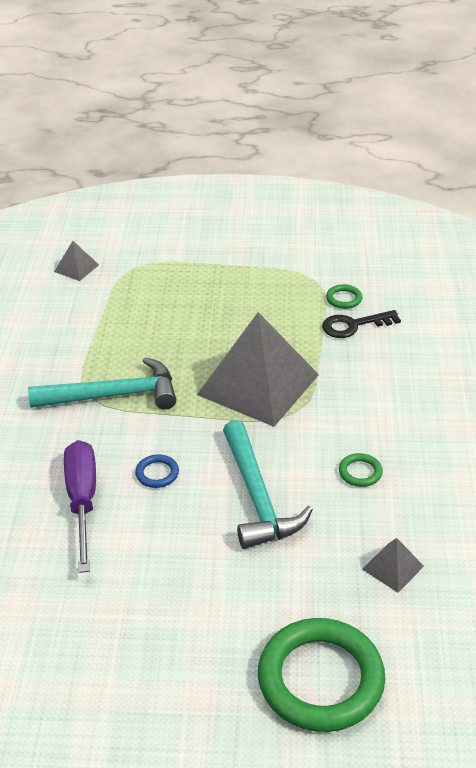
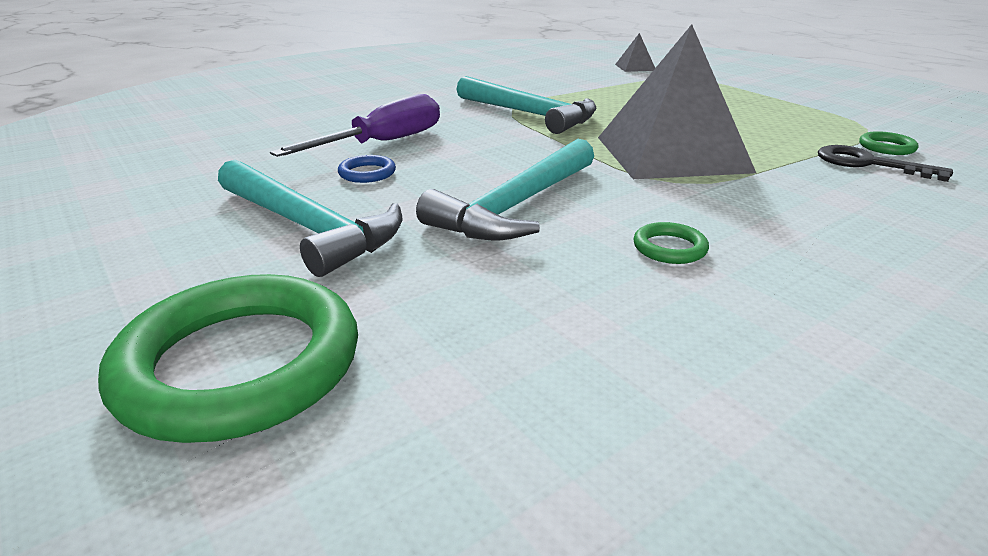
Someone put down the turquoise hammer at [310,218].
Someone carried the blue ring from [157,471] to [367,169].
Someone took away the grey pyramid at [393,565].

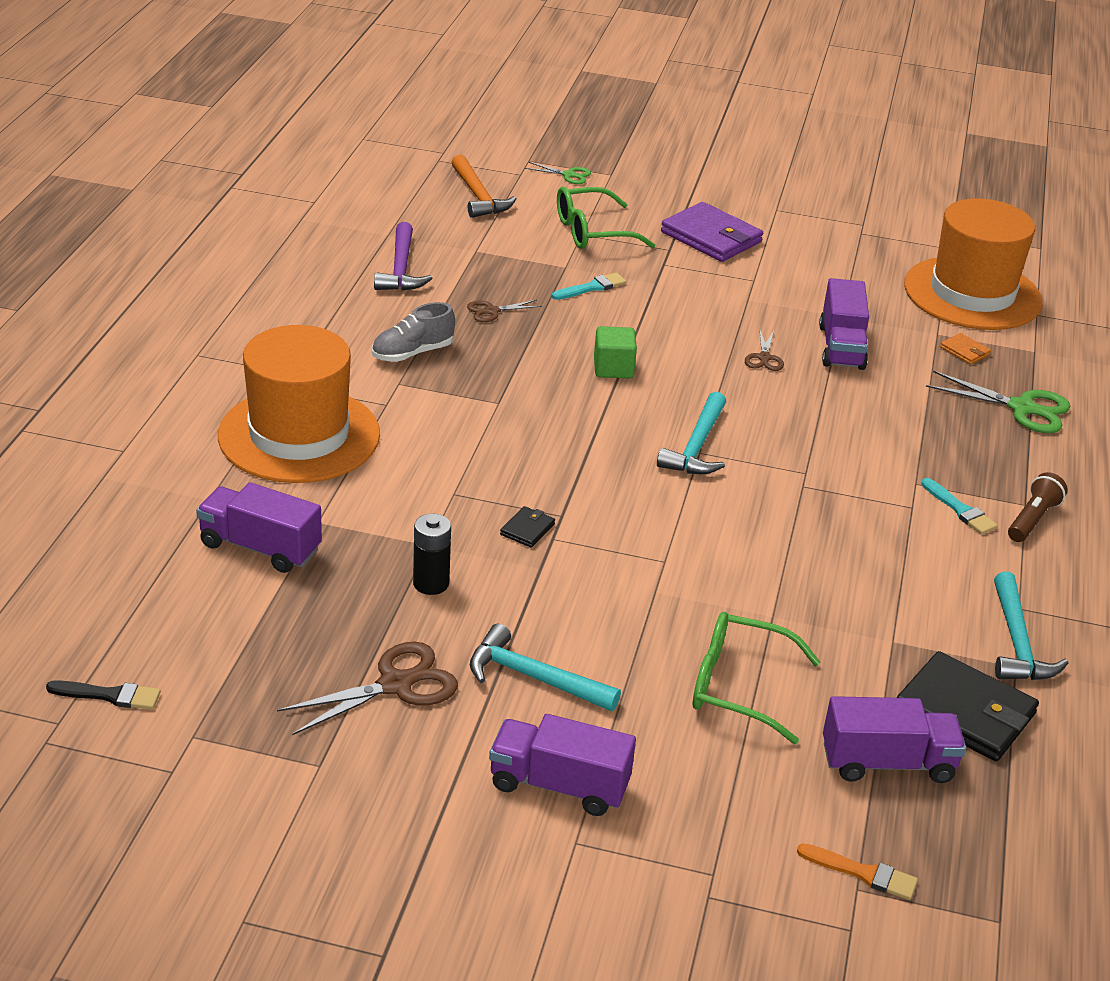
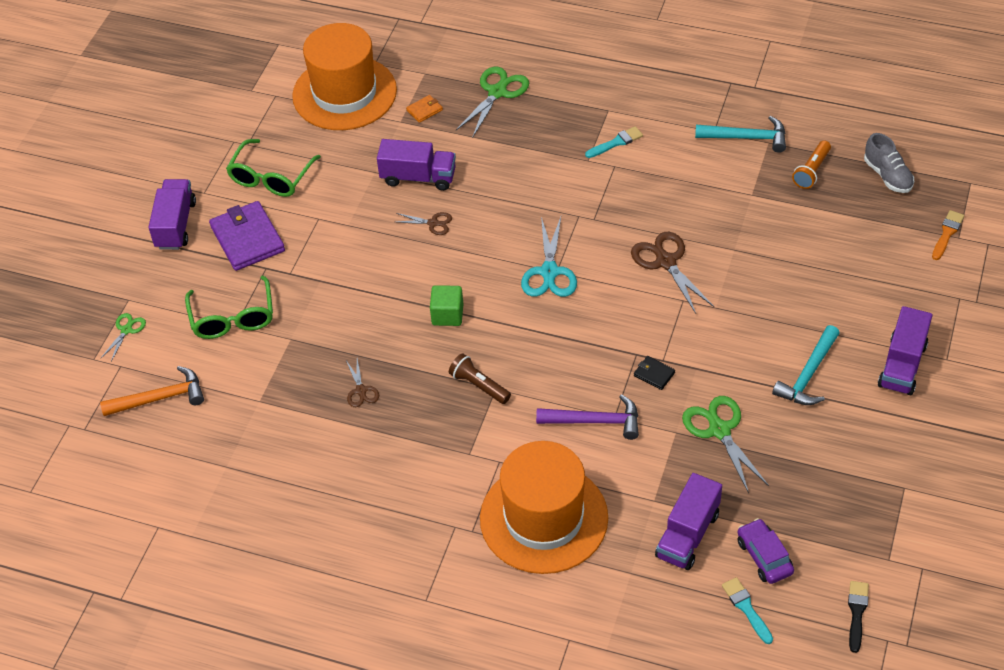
Someone carried the purple truck from [894,739] to [172,214].
Someone rotated the purple wallet at [712,232] by 75 degrees counterclockwise.
Someone carried the green glasses from [756,678] to [273,168].
Someone carried the brown flashlight from [1038,507] to [480,378].
Someone swapped the turquoise hammer at [691,433] for the turquoise scissors at [549,257].
Someone carried the purple hammer from [403,256] to [587,417].
Someone carried the brown scissors from [367,688] to [672,273].
Someone swapped the black battery at [432,554] for the green scissors at [725,444].
Someone carried the turquoise brush from [589,286] to [747,610].
Someone put down the purple car at [765,551].
Someone swapped the black wallet at [968,706] for the orange flashlight at [811,165].
Someone carried the grey shoe from [413,332] to [889,163].

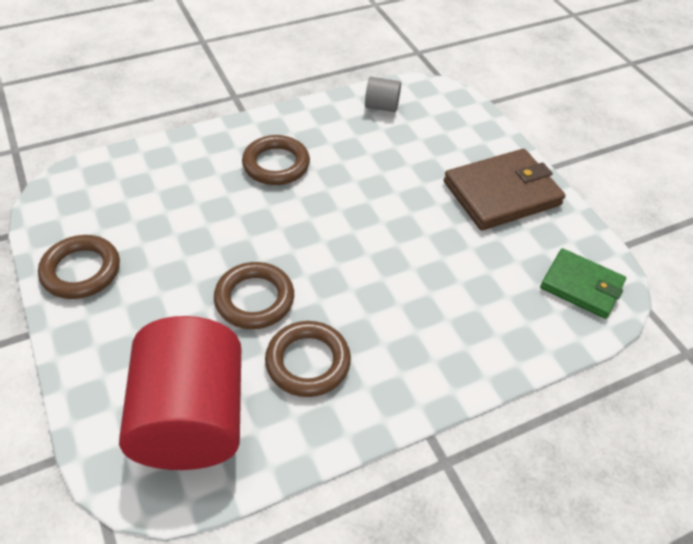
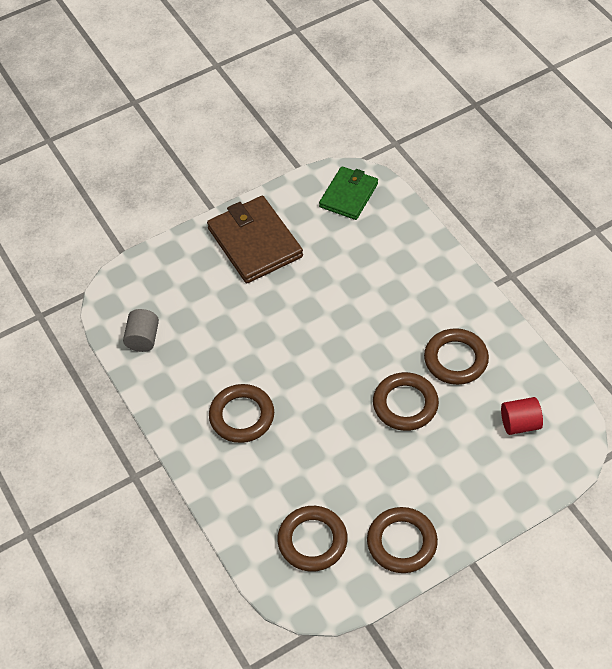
Someone put down the brown ring at [313,539].
Someone scaled the red cylinder at [180,393] by 0.42.

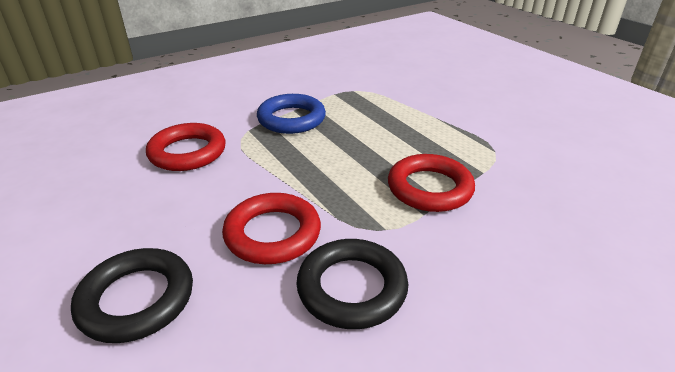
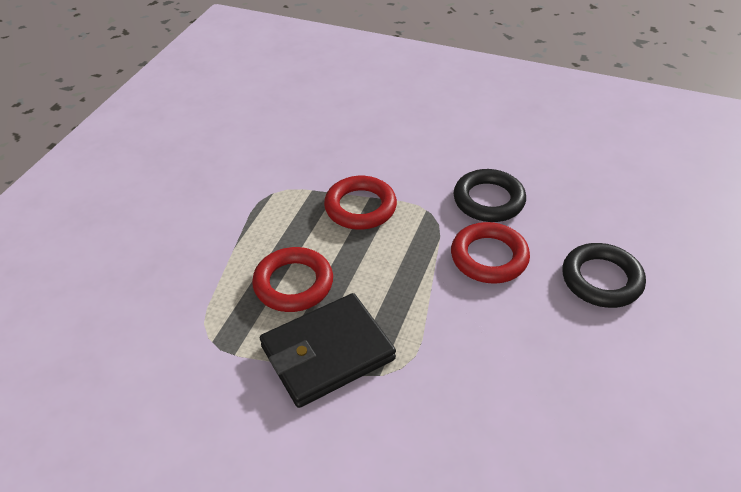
Someone carried the red ring from [186,147] to [292,279].
Someone swapped the blue ring at [291,114] for the black wallet at [328,350].

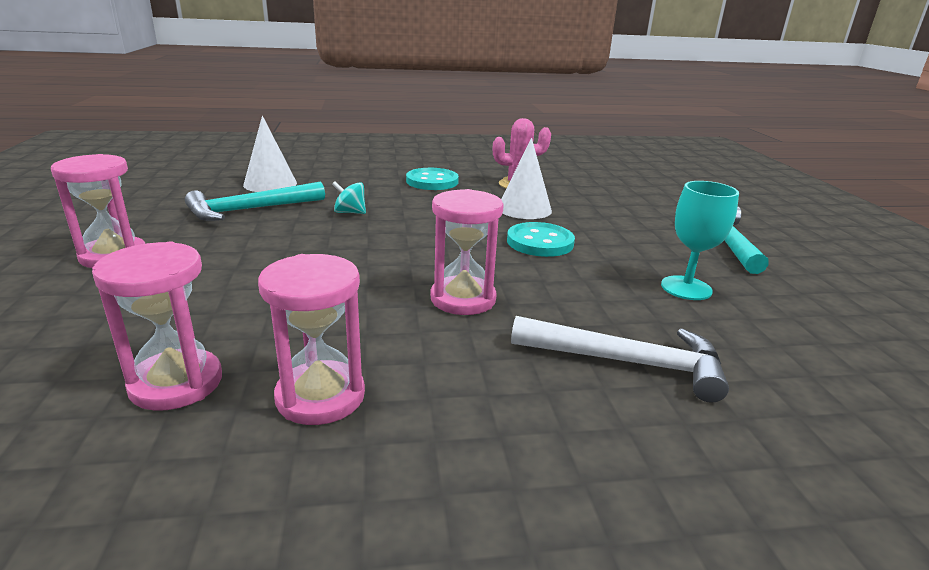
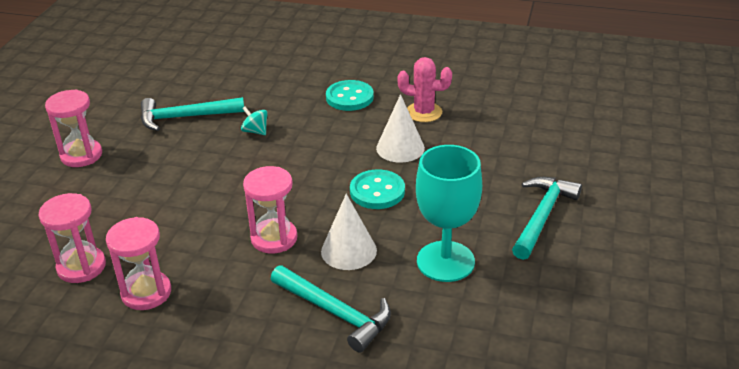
Someone repainted the white hammer at [620,359], which became the turquoise hammer at [331,308].
Someone carried the white cone from [270,154] to [349,232].
Someone scaled the turquoise goblet at [700,240] by 1.50.

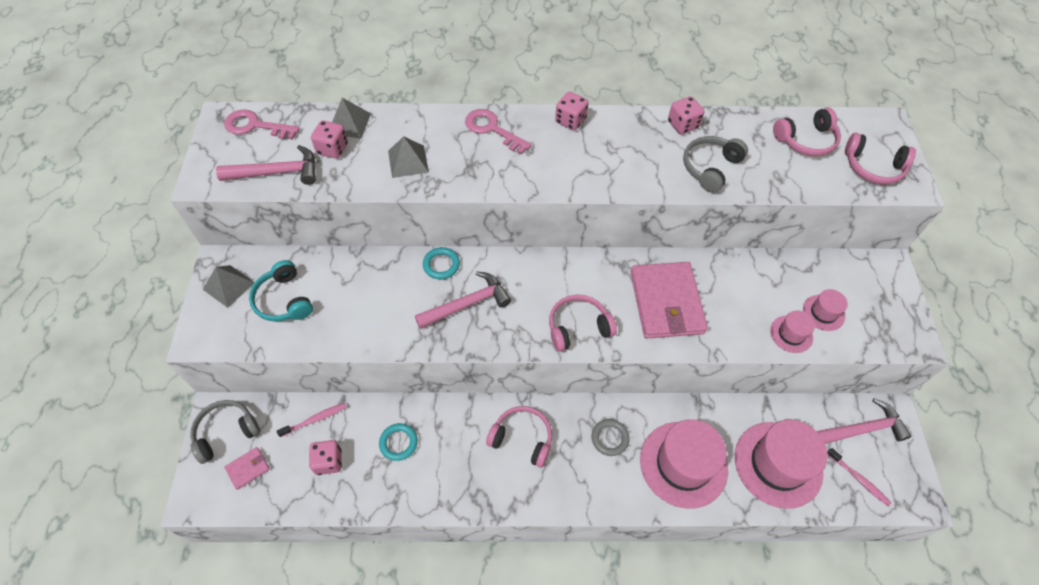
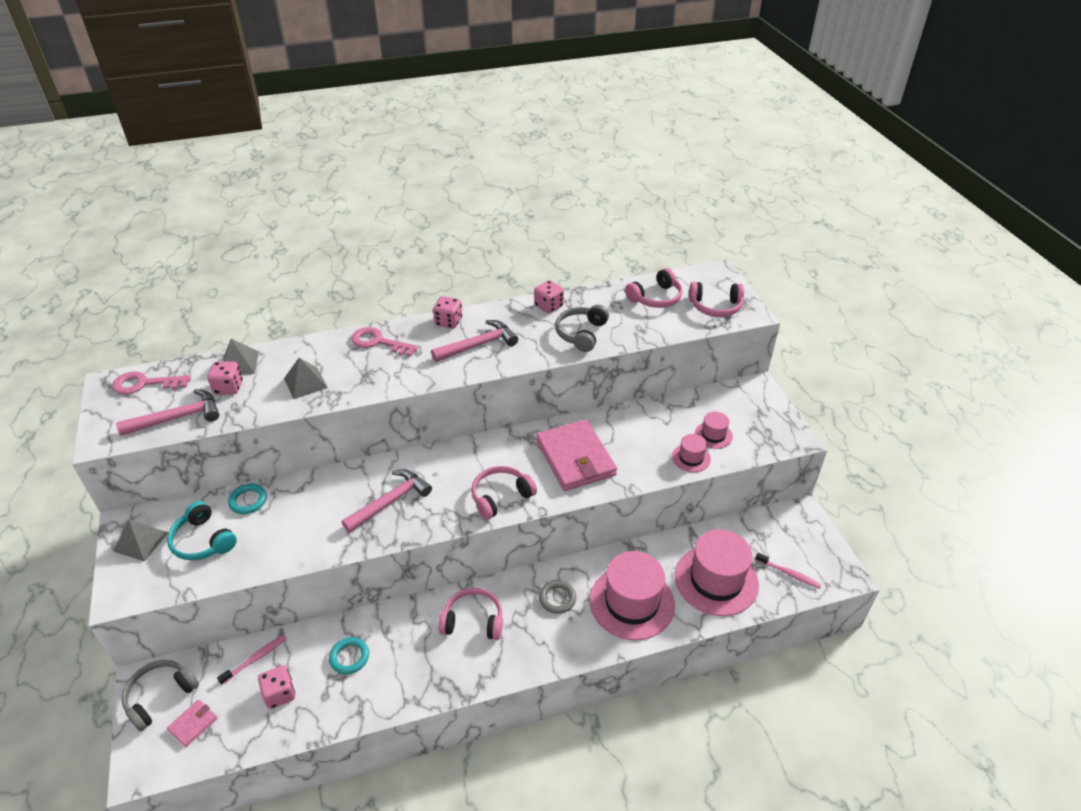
Someone carried the turquoise ring from [441,263] to [247,499].
Someone carried the pink hammer from [864,421] to [474,341].

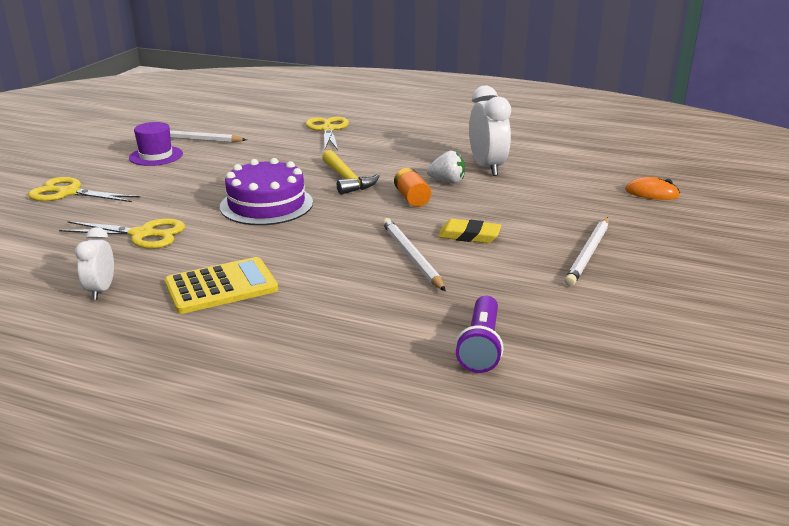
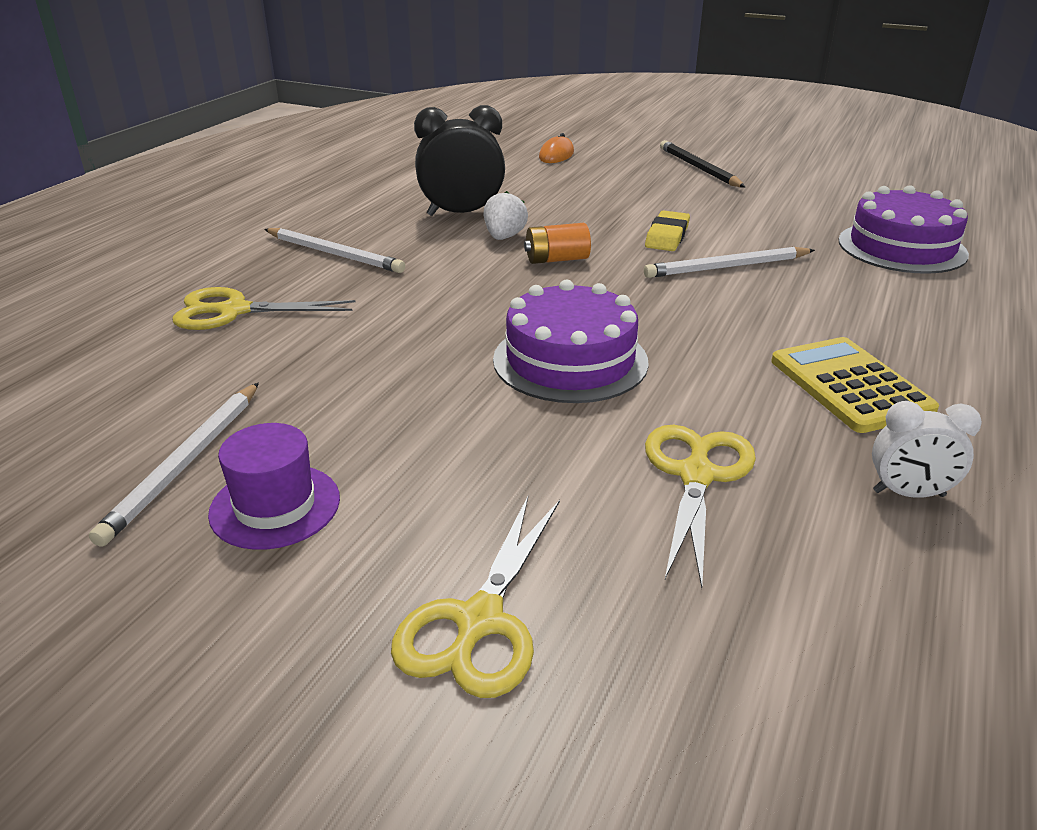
Someone carried the white pencil from [587,251] to [334,250].
Someone repainted the white clock at [490,131], which became the black clock at [459,160].
Someone put down the black pencil at [702,163].
Someone swapped the purple flashlight at [479,334] for the purple cake at [903,229].
Someone took away the yellow hammer at [351,172].

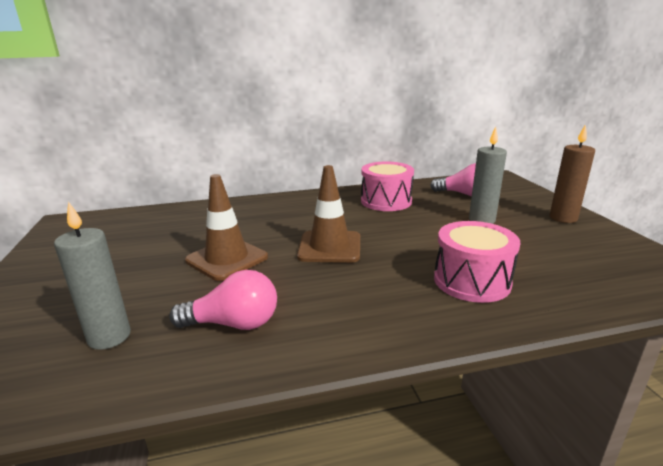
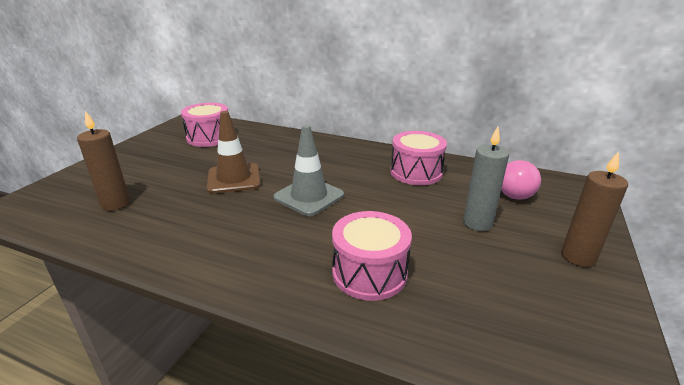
Someone repainted the grey candle at [92,275], which became the brown candle at [103,161].
Someone put down the pink drum at [204,125].
Someone repainted the brown traffic cone at [328,214], which became the grey traffic cone at [309,170].
Someone took away the pink light bulb at [223,300].

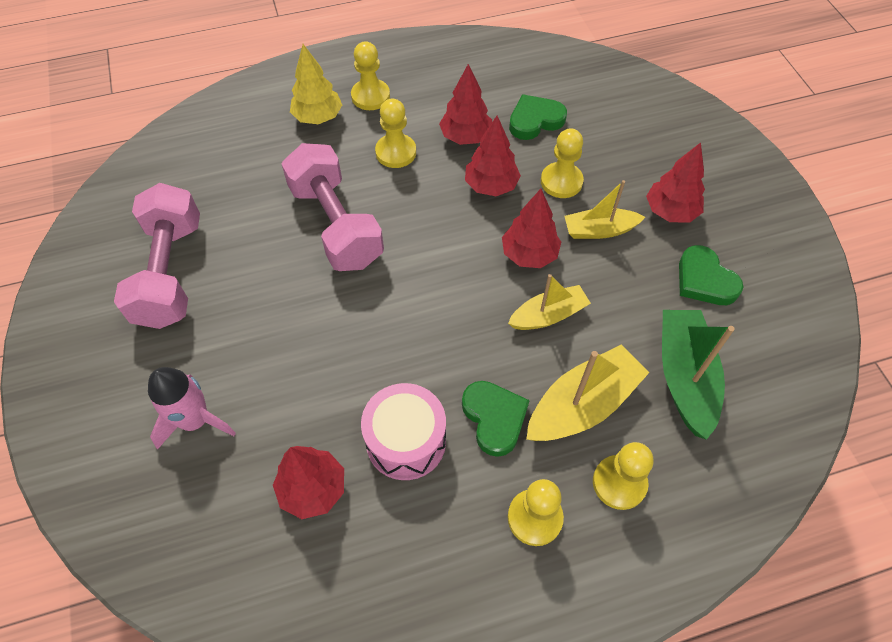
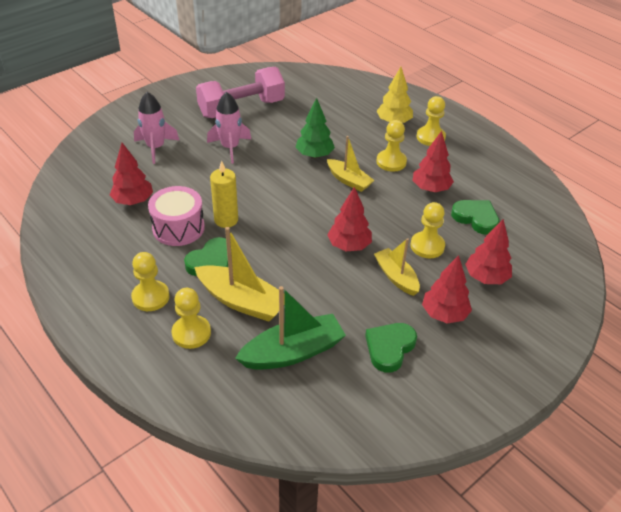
Someone put down the pink rocket at [229,128].
Someone put down the yellow candle at [224,194].
Someone swapped the pink dumbbell at [333,207] for the green tree at [315,128].
Someone carried the yellow boat from [549,302] to [350,164].
Someone carried the red tree from [493,156] to [488,251].

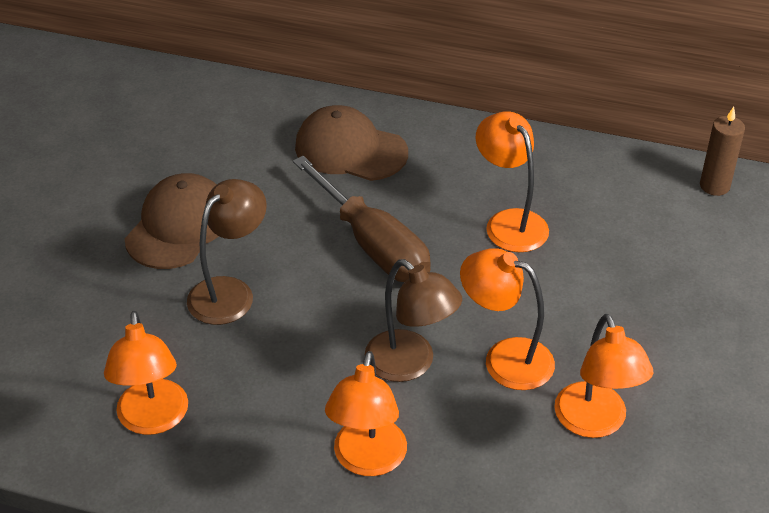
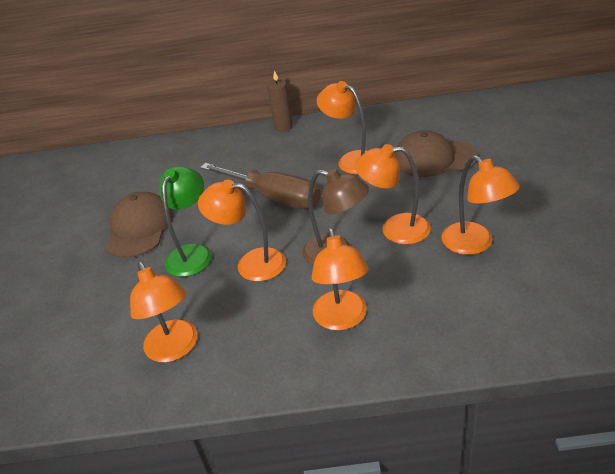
Someone repainted the brown lamp at [227,252], which became the green lamp at [185,221].
Someone put down the orange lamp at [242,230].
Someone carried the brown candle from [722,151] to [280,101].
Someone carried the brown cap from [351,143] to [436,153].

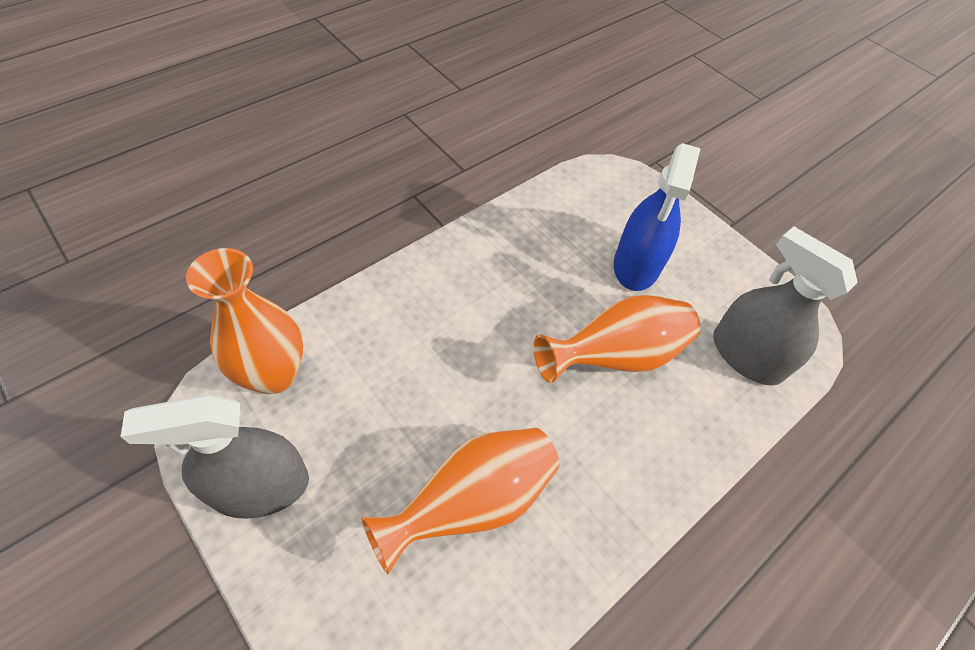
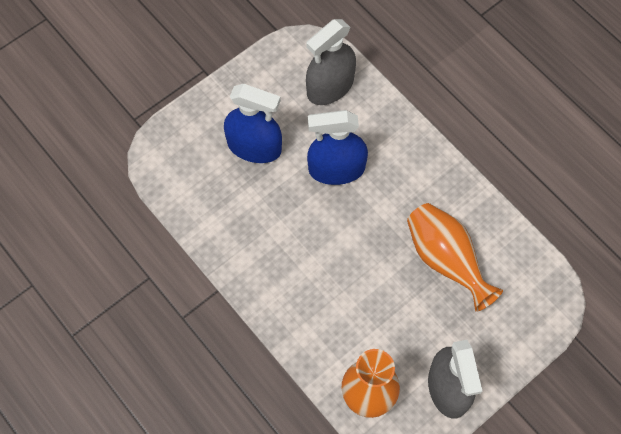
Someone swapped the orange vase at [616,339] for the blue spray bottle at [337,147].

